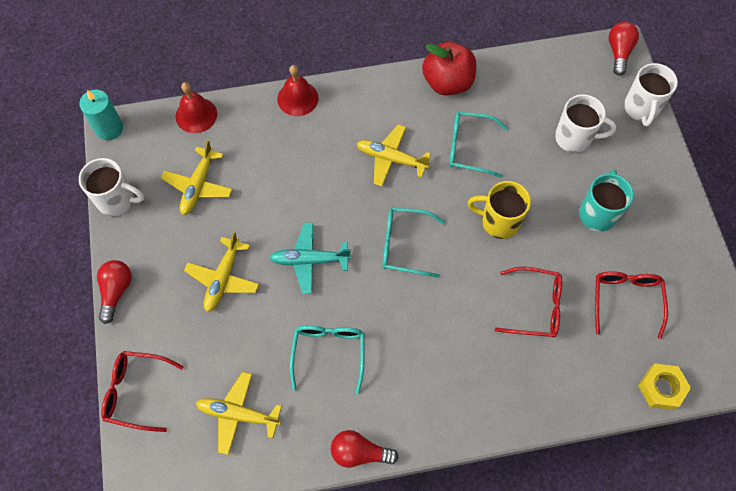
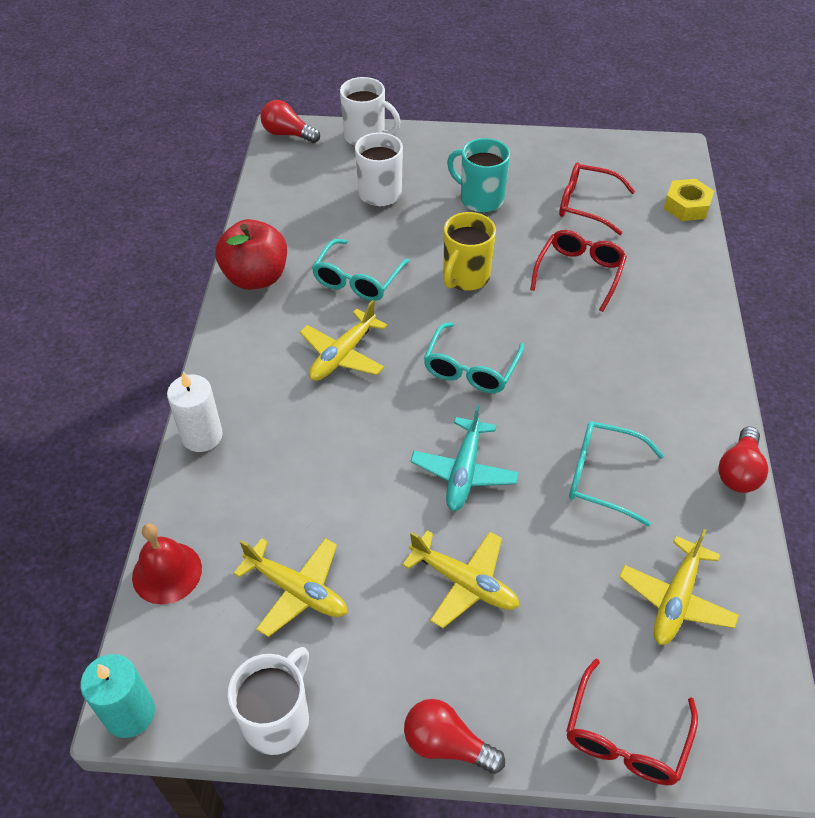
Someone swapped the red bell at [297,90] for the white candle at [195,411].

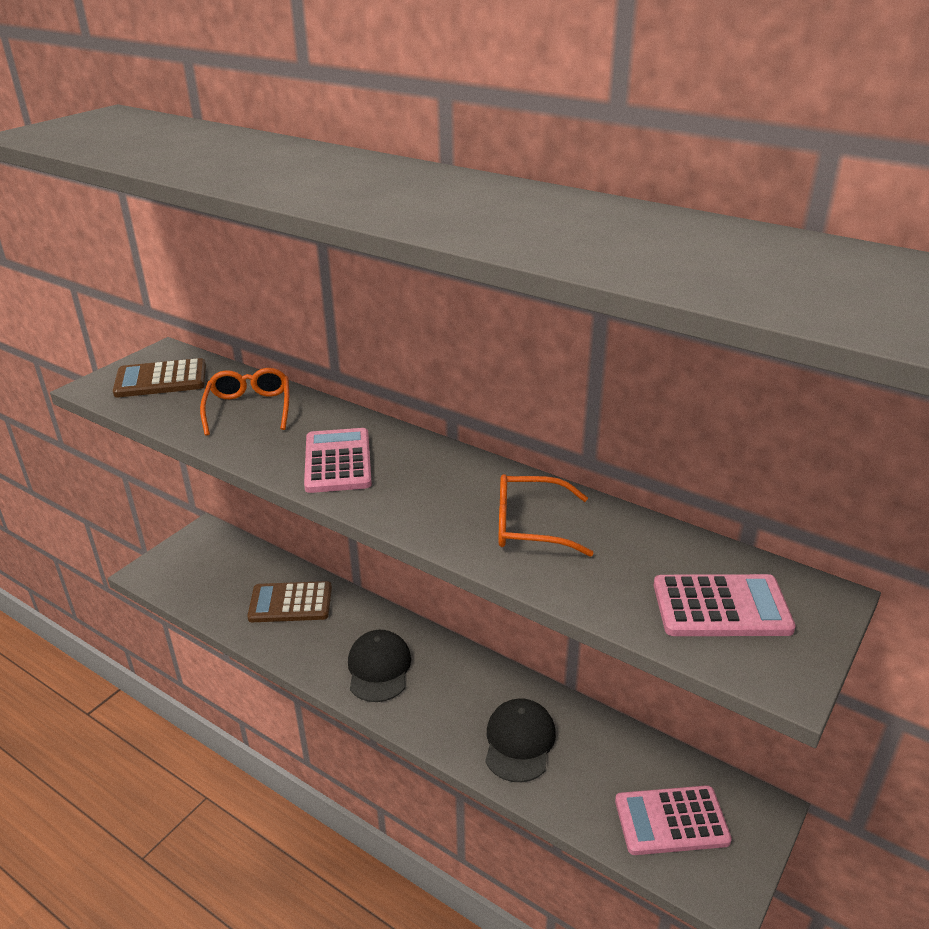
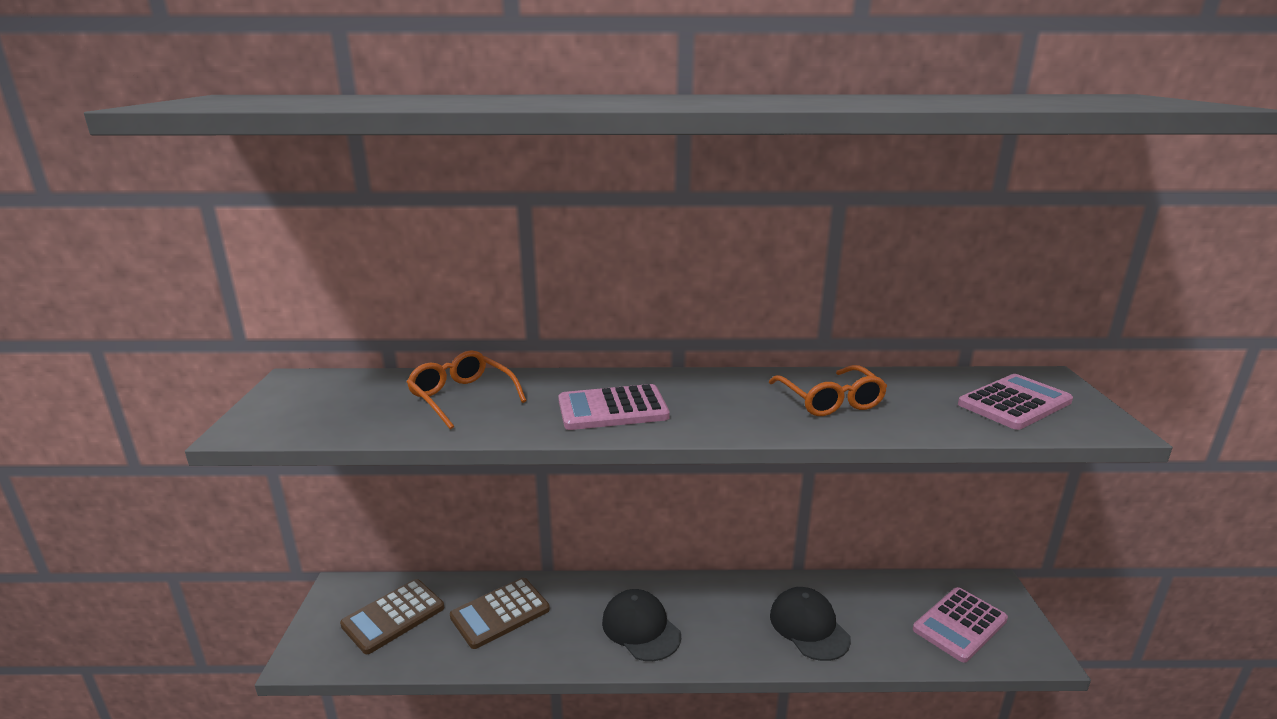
Someone carried the brown calculator from [159,377] to [392,616].
Someone rotated the pink calculator at [338,460] by 60 degrees counterclockwise.
Someone rotated the orange glasses at [545,515] by 75 degrees counterclockwise.

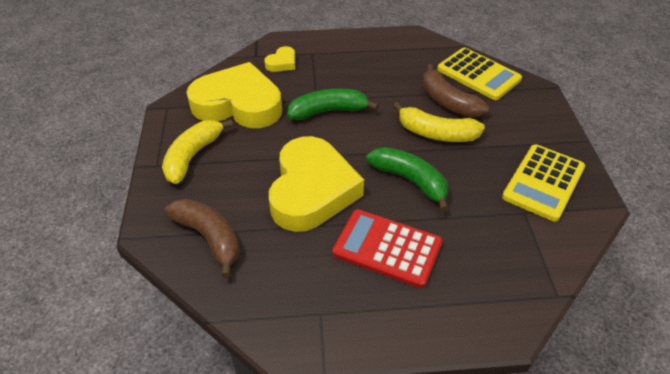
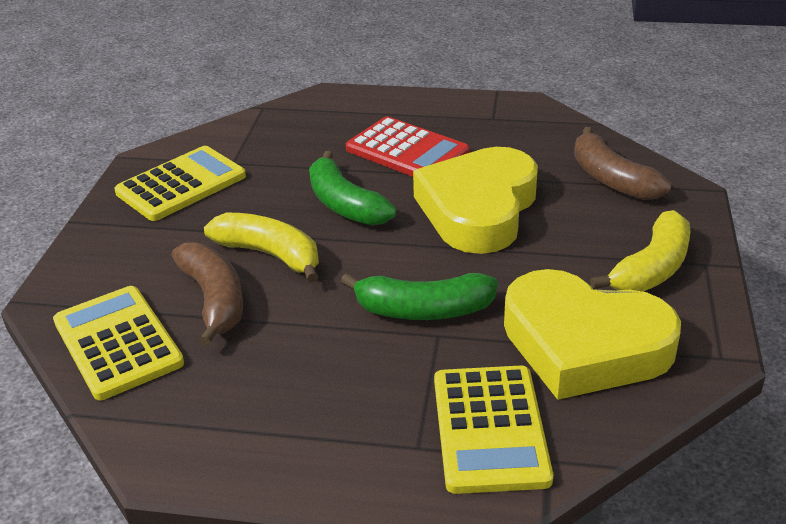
Someone swapped the yellow heart at [279,59] for the yellow calculator at [493,430].

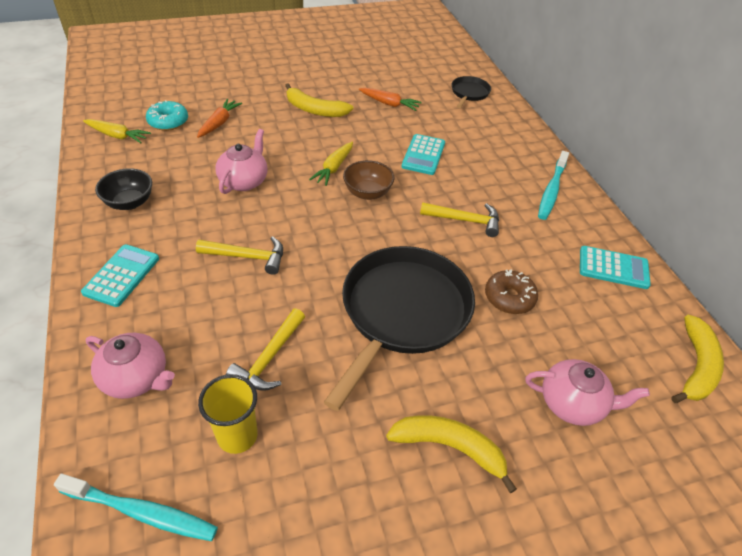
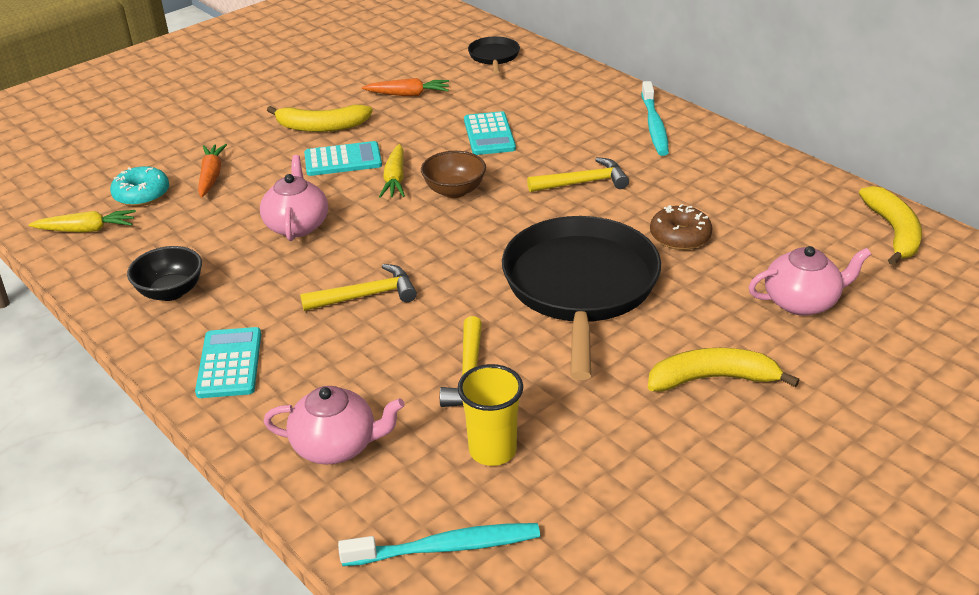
Someone carried the turquoise calculator from [615,267] to [343,158].

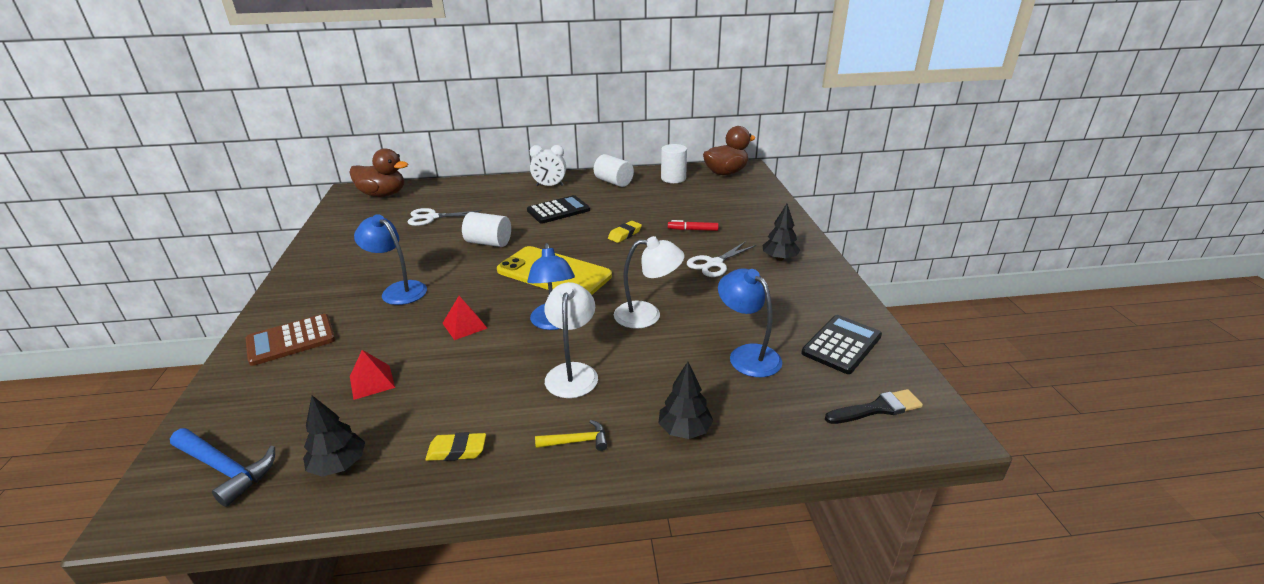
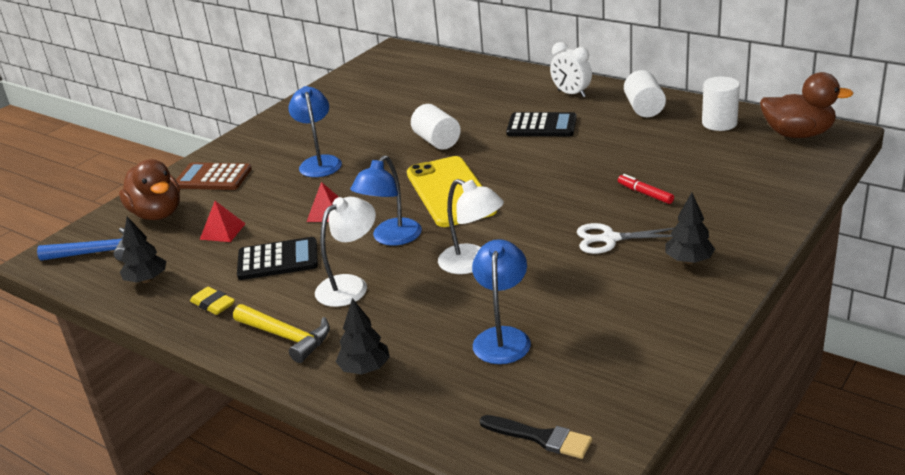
Someone rotated the blue hammer at [222,467] by 75 degrees counterclockwise.
Someone carried the brown duck from [378,172] to [149,189].
Someone scaled the yellow hammer at [571,435] by 1.68.
Someone carried the black calculator from [841,344] to [277,258].
Someone took away the white scissors at [445,217].
Someone took away the yellow eraser at [625,232].

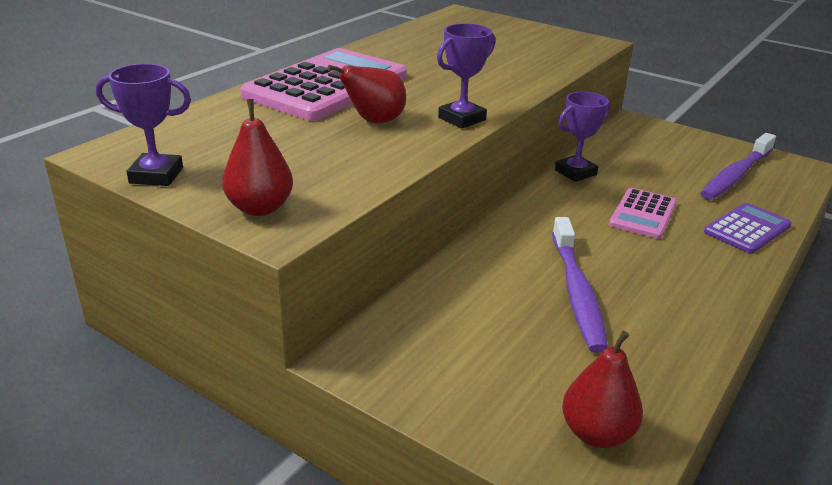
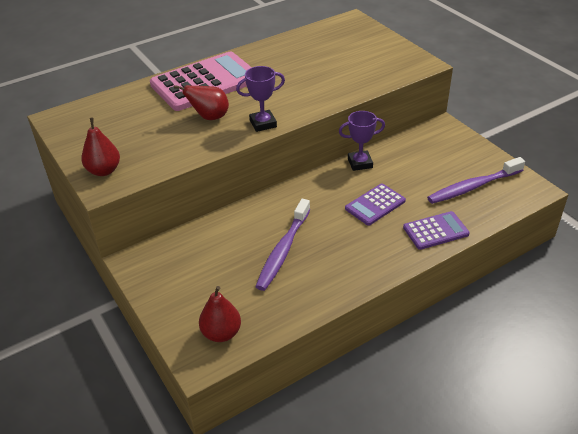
Someone repainted the pink calculator at [643,213], which became the purple calculator at [375,205].
Someone took away the purple trophy at [143,125].

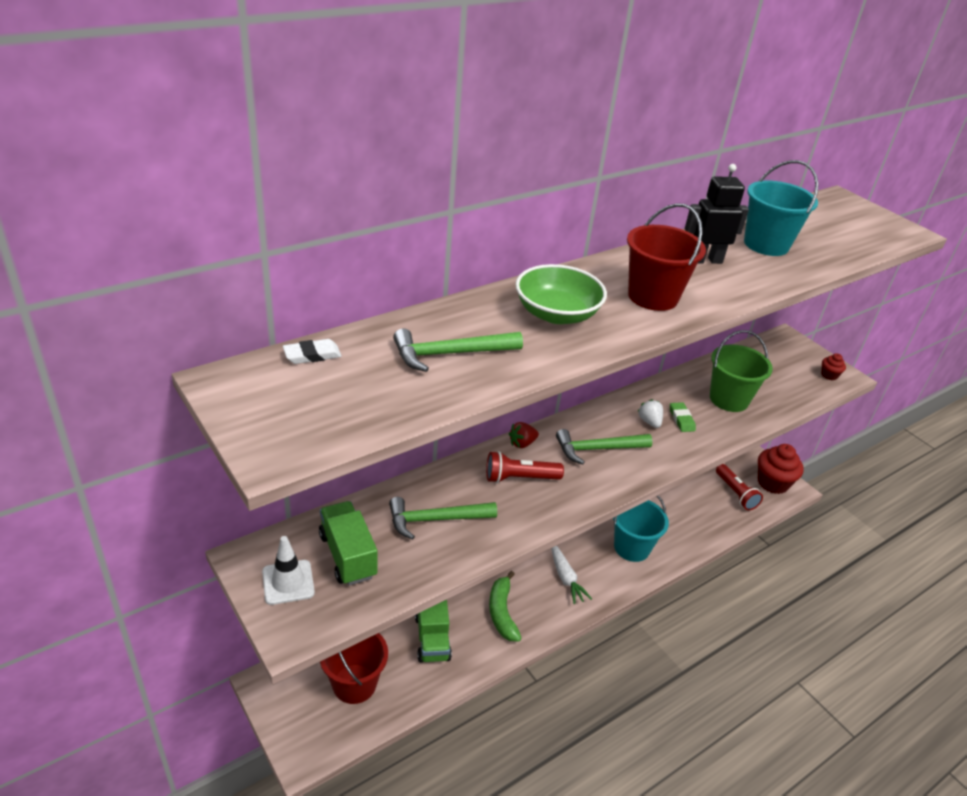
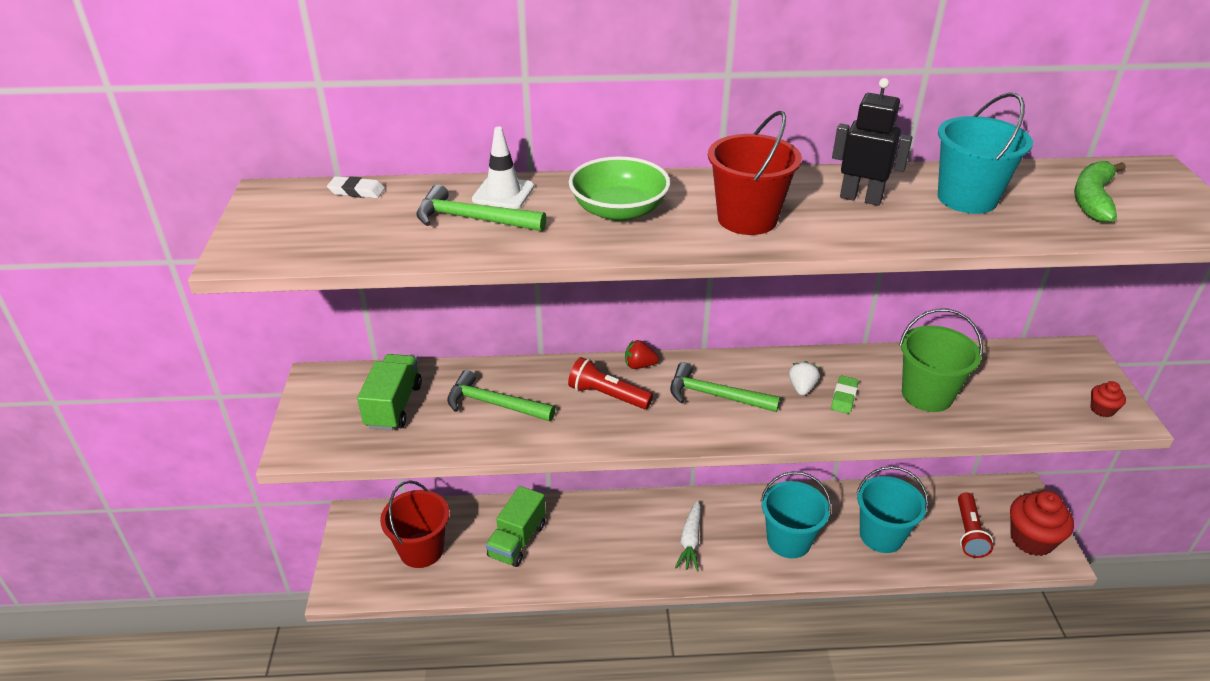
Someone carried the white traffic cone from [288,570] to [503,168].
Someone put down the turquoise bucket at [892,509].
Someone carried the green banana from [505,606] to [1100,192].

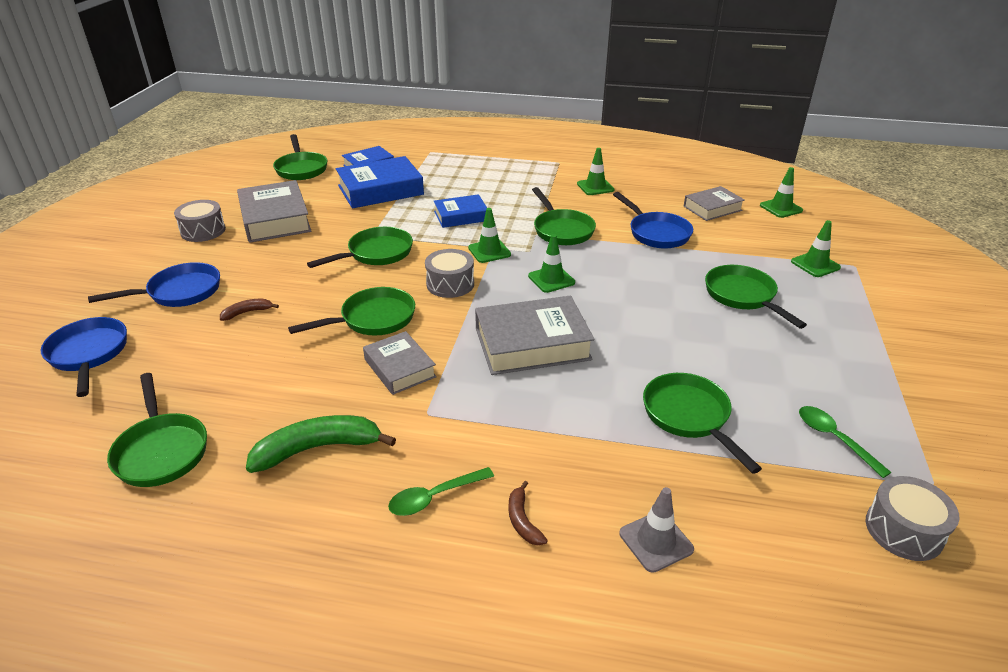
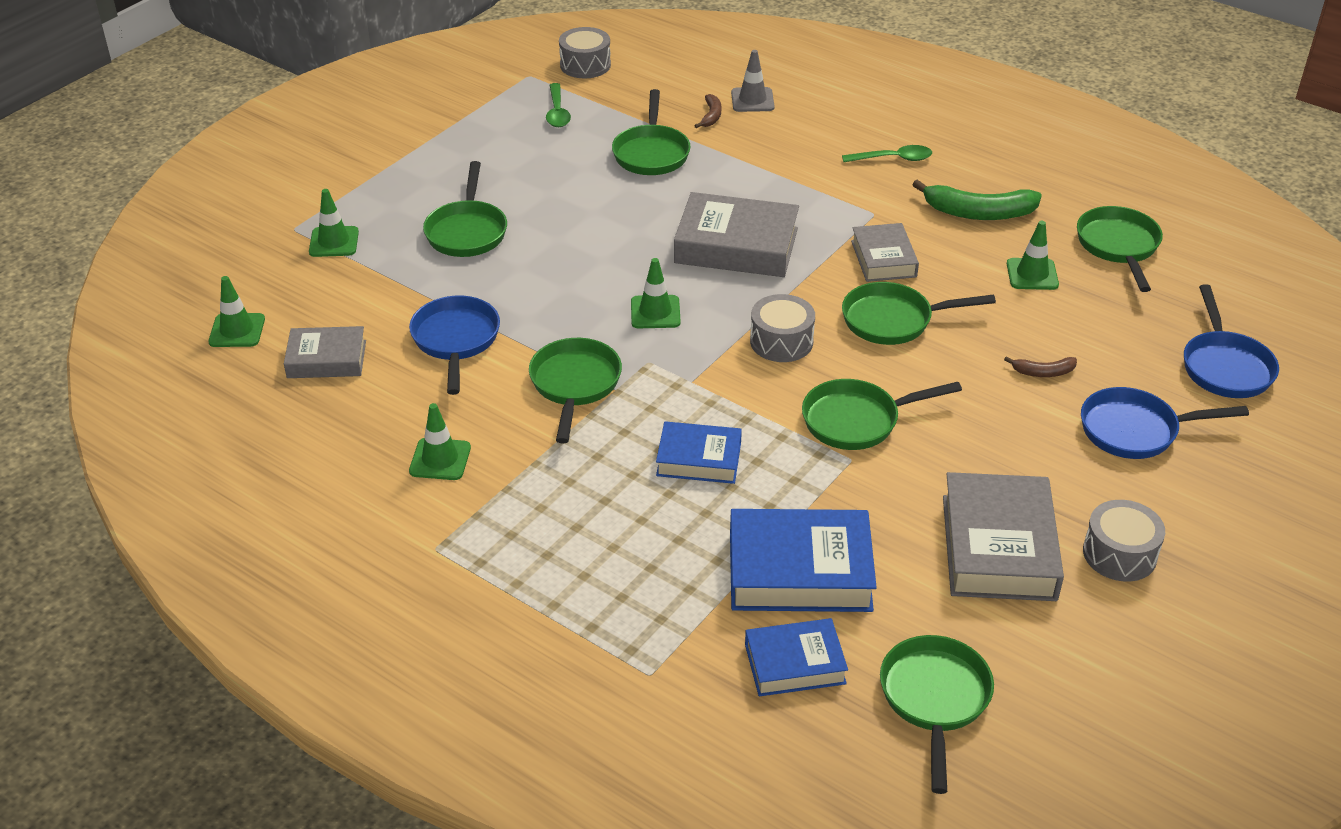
Someone carried the brown banana from [528,513] to [707,111].
Someone carried the green traffic cone from [489,235] to [1033,255].

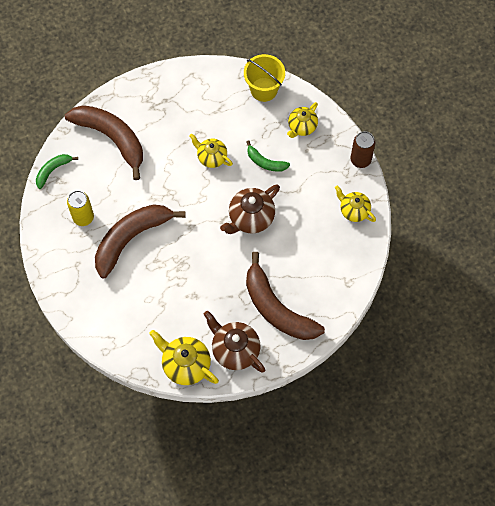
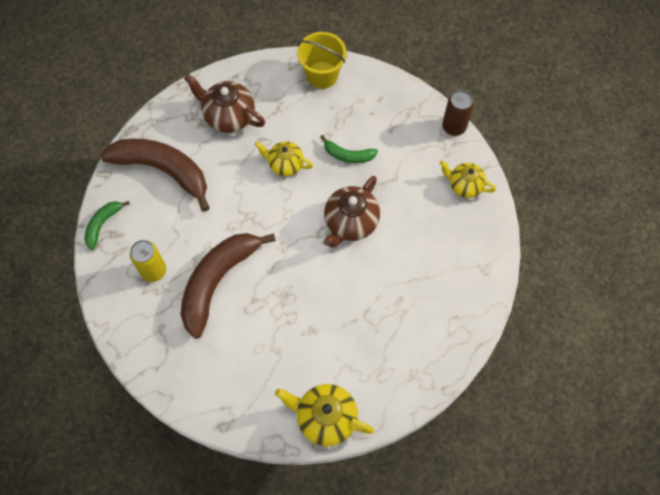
Someone carried the brown teapot from [234,342] to [224,103].
Someone took away the brown banana at [285,296].
Someone took away the yellow teapot at [302,120].

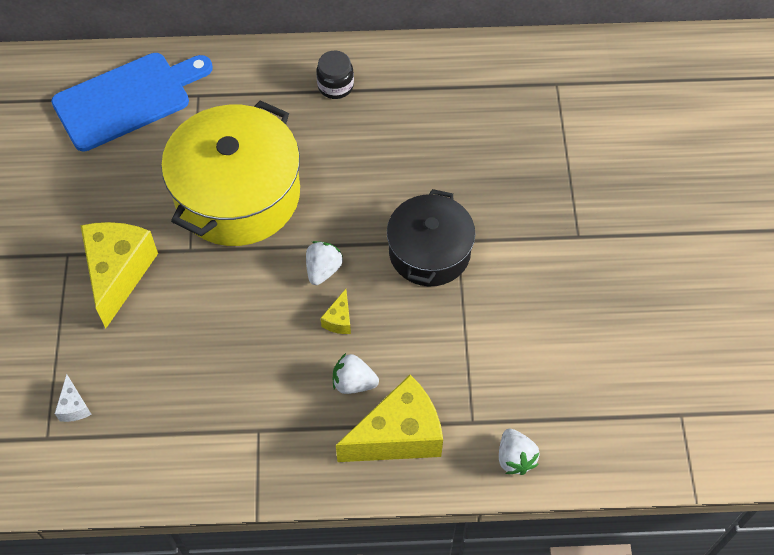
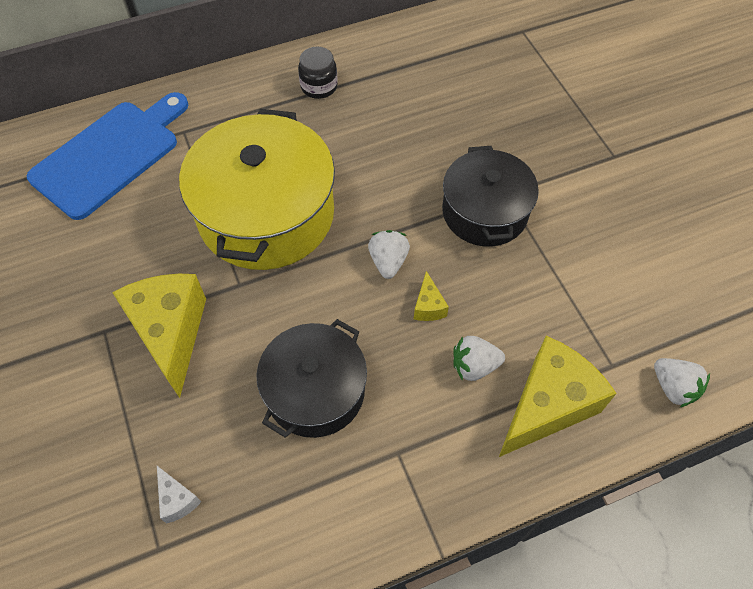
Someone put down the black pot at [311,378].

